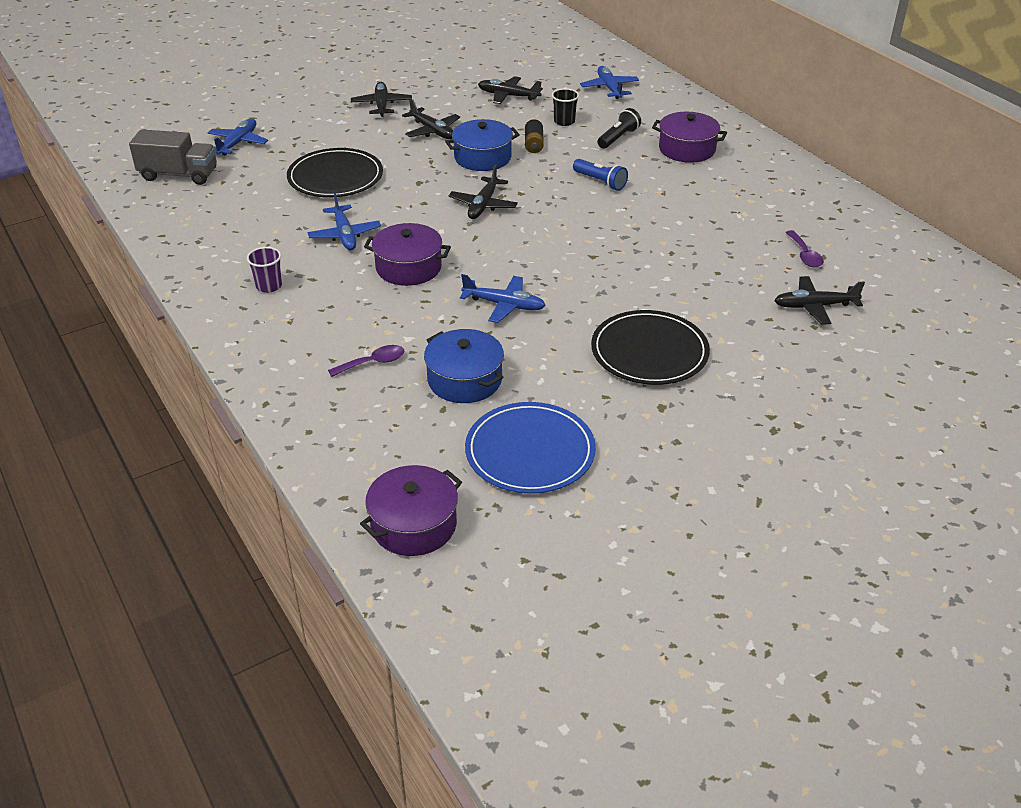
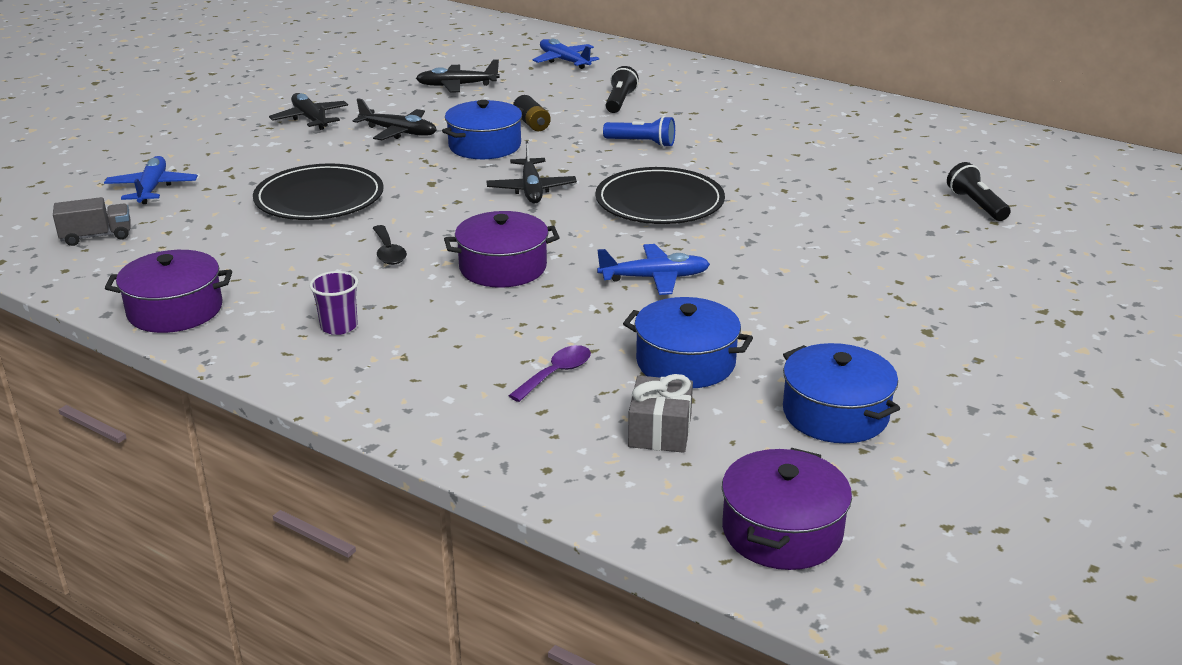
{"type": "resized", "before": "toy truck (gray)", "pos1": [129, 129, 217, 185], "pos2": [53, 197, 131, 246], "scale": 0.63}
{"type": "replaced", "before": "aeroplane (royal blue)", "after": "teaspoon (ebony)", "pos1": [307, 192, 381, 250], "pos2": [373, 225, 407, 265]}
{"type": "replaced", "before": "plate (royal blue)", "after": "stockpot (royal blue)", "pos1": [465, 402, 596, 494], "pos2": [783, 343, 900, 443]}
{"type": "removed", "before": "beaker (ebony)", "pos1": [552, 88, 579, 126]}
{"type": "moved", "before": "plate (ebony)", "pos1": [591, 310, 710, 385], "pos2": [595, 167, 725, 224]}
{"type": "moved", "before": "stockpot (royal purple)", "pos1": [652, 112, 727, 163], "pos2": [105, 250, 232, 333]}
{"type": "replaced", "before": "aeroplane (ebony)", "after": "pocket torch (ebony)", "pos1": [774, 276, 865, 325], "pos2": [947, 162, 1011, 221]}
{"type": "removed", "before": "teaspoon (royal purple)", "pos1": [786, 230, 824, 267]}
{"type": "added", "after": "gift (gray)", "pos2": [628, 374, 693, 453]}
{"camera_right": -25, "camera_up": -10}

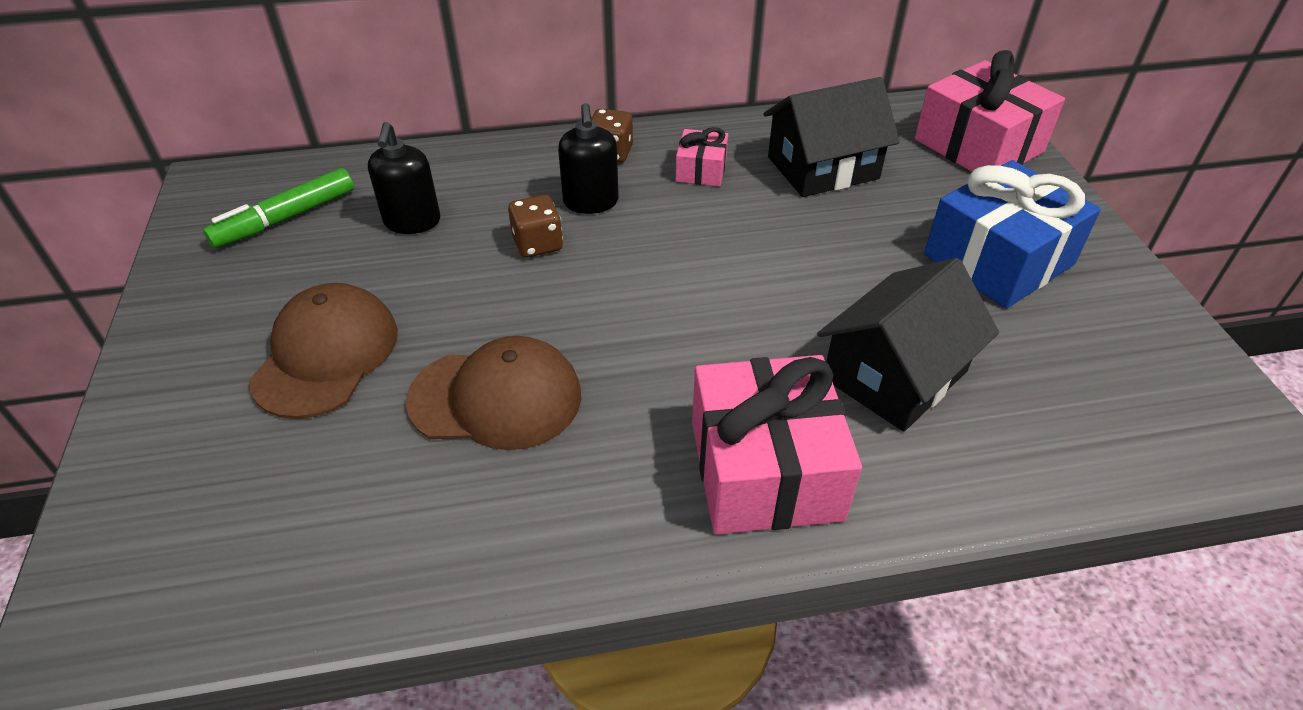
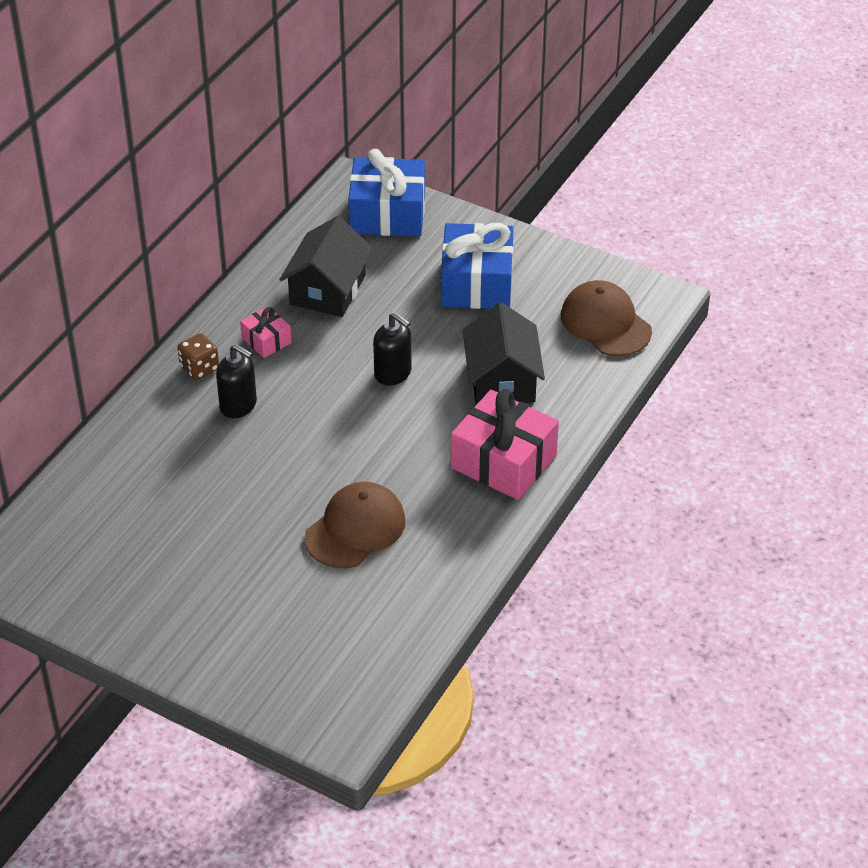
{"type": "removed", "before": "marker pen (green)", "pos1": [203, 168, 354, 248]}
{"type": "moved", "before": "peaked cap (brown)", "pos1": [249, 283, 398, 419], "pos2": [561, 280, 652, 356]}
{"type": "moved", "before": "soap pump (ebony)", "pos1": [368, 122, 440, 234], "pos2": [373, 313, 412, 386]}
{"type": "removed", "before": "dice (brown)", "pos1": [508, 195, 563, 258]}
{"type": "recoloured", "before": "gift (rosy)", "after": "gift (royal blue)", "pos1": [915, 50, 1065, 172], "pos2": [348, 149, 425, 236]}
{"camera_right": -50, "camera_up": 0}

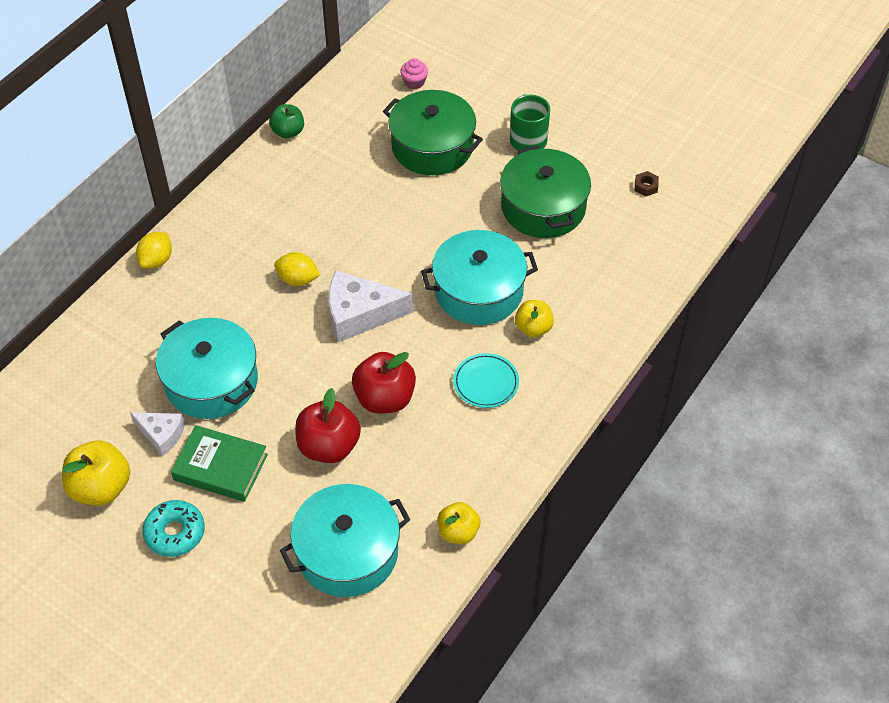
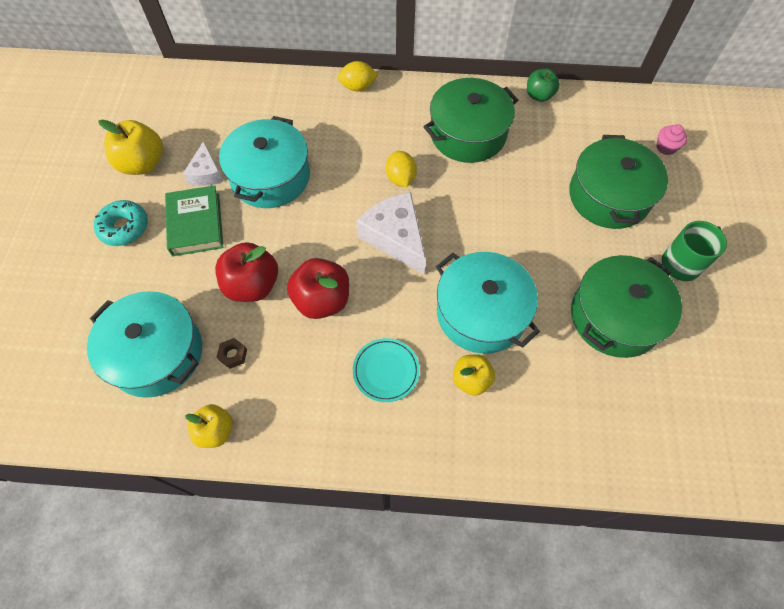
{"type": "moved", "before": "nut (brown)", "pos1": [635, 171, 659, 197], "pos2": [217, 338, 247, 369]}
{"type": "added", "after": "stockpot (green)", "pos2": [423, 78, 518, 163]}
{"camera_right": 60, "camera_up": 10}

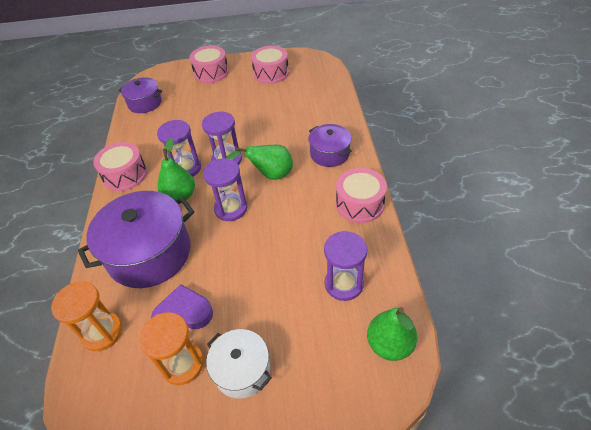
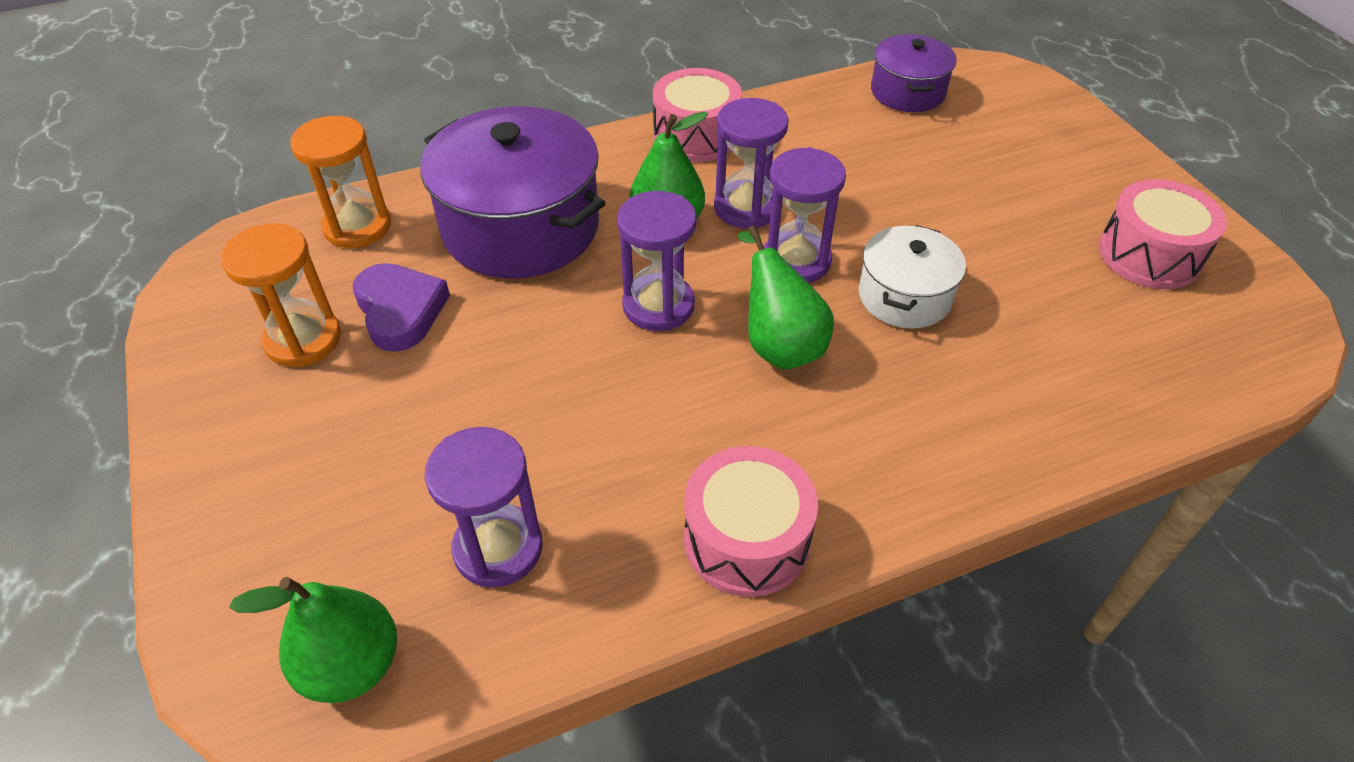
{"type": "removed", "before": "toy drum (rosy)", "pos1": [189, 46, 229, 83]}
{"type": "moved", "before": "stockpot (snow-white)", "pos1": [206, 329, 272, 398], "pos2": [859, 225, 966, 329]}
{"type": "removed", "before": "stockpot (royal purple)", "pos1": [308, 124, 352, 167]}
{"camera_right": 70, "camera_up": 0}

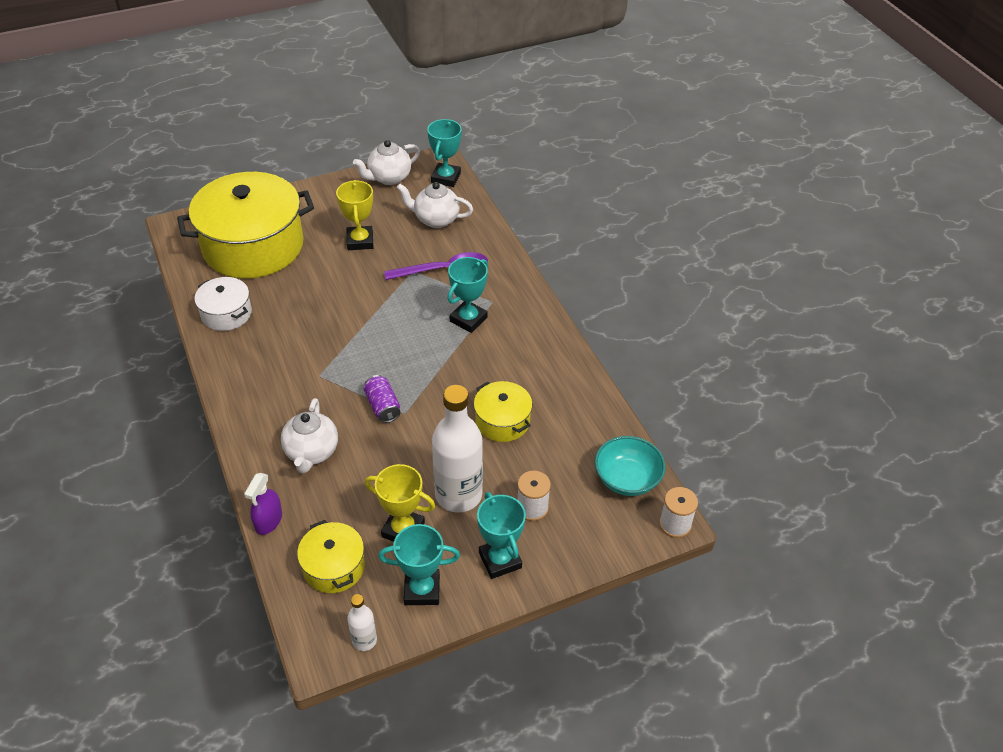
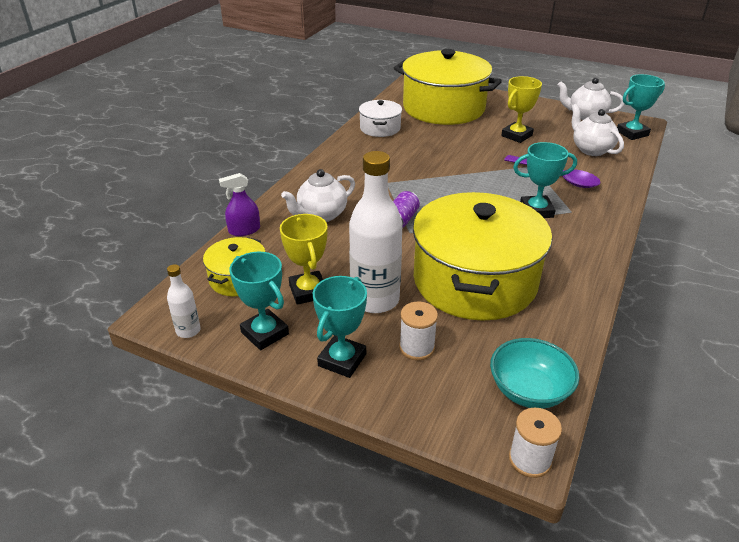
{"type": "resized", "before": "stockpot (yellow)", "pos1": [474, 381, 532, 442], "pos2": [413, 192, 552, 321], "scale": 2.14}
{"camera_right": 50, "camera_up": -10}

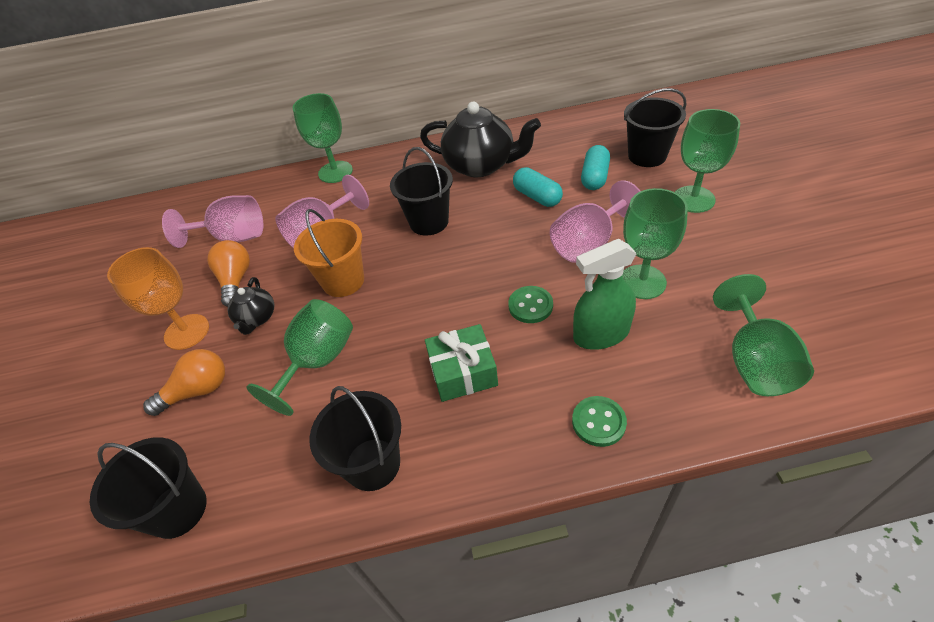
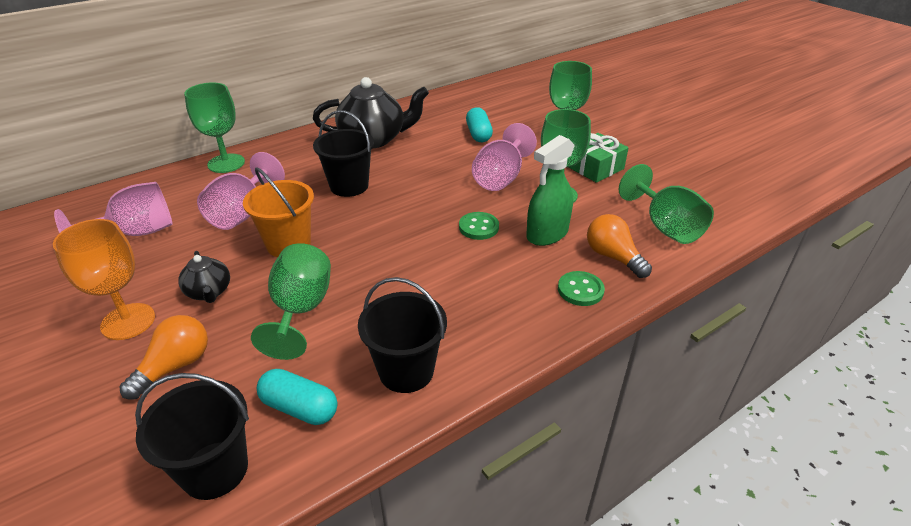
{"type": "moved", "before": "light bulb (bright orange)", "pos1": [207, 240, 250, 307], "pos2": [587, 214, 652, 278]}
{"type": "moved", "before": "gift (green)", "pos1": [425, 324, 498, 402], "pos2": [568, 133, 629, 183]}
{"type": "moved", "before": "capsule (turquoise)", "pos1": [513, 167, 563, 207], "pos2": [257, 369, 338, 425]}
{"type": "removed", "before": "bucket (ebony)", "pos1": [624, 88, 687, 167]}
{"camera_right": -30, "camera_up": -10}

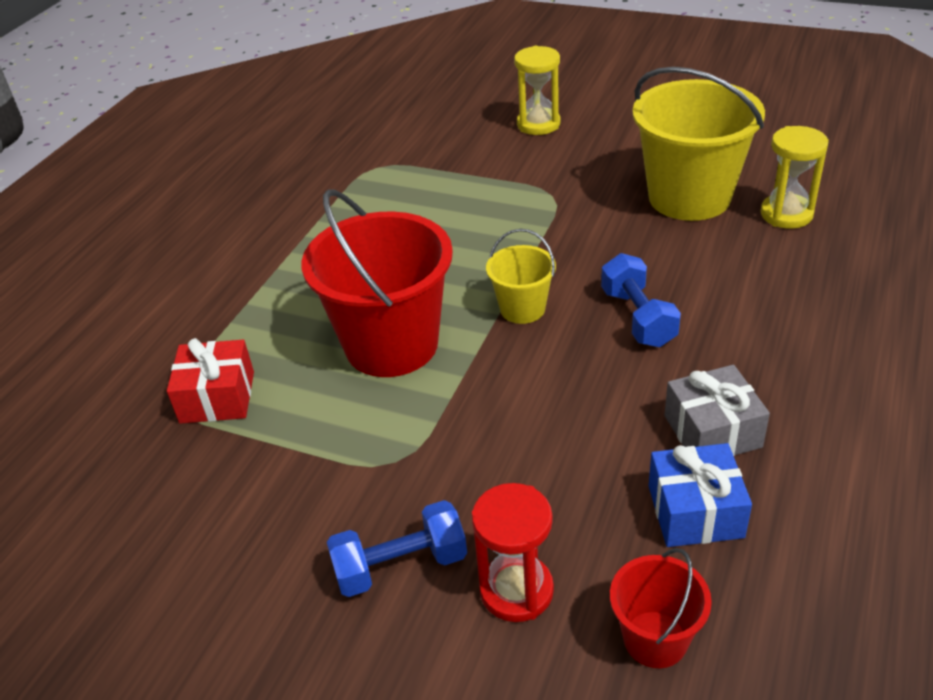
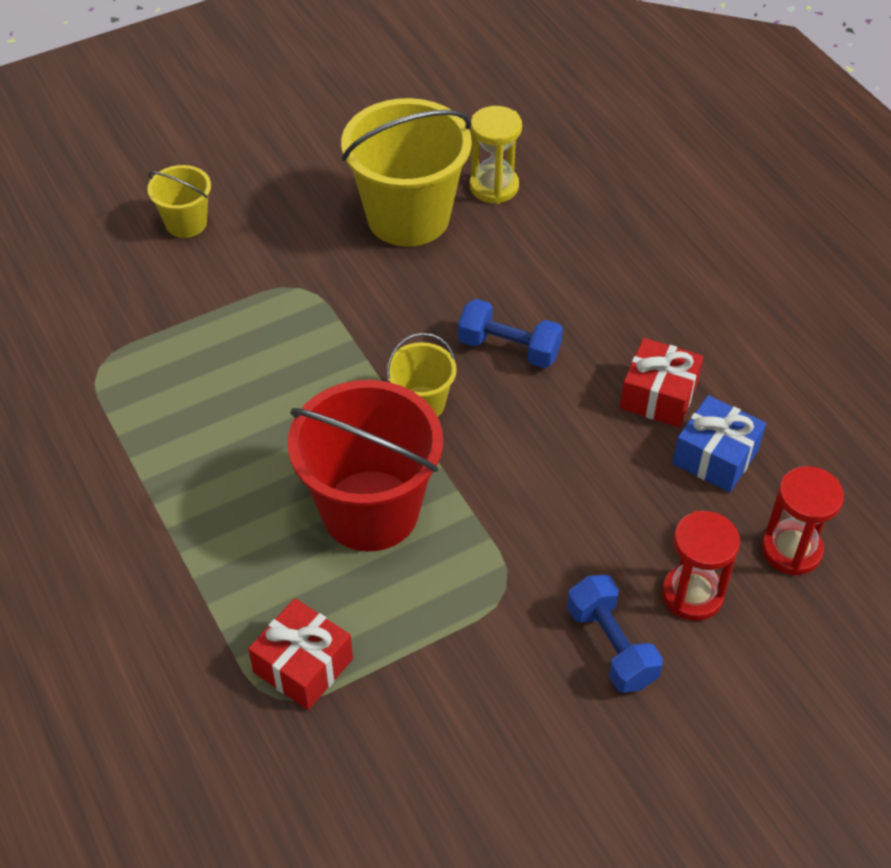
{"type": "turned", "before": "dumbbell (royal blue)", "pos1": [327, 500, 467, 597], "pos2": [567, 575, 663, 693], "turn": -45}
{"type": "replaced", "before": "sandglass (yellow)", "after": "bucket (yellow)", "pos1": [514, 46, 560, 135], "pos2": [147, 165, 211, 238]}
{"type": "replaced", "before": "bucket (red)", "after": "sandglass (red)", "pos1": [610, 548, 712, 668], "pos2": [762, 466, 844, 576]}
{"type": "recoloured", "before": "gift (gray)", "after": "gift (red)", "pos1": [665, 365, 770, 456], "pos2": [620, 338, 703, 427]}
{"camera_right": -55, "camera_up": 10}

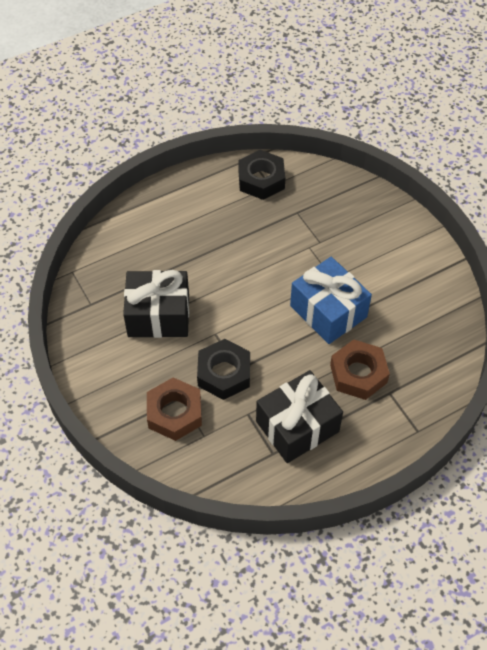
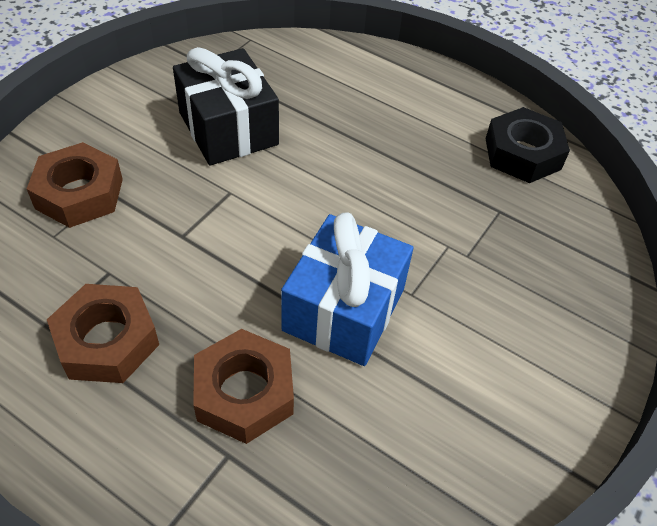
{"type": "removed", "before": "nut (ebony)", "pos1": [197, 339, 250, 400]}
{"type": "replaced", "before": "gift (ebony)", "after": "nut (brown)", "pos1": [256, 370, 343, 463], "pos2": [47, 284, 159, 383]}
{"camera_right": 60, "camera_up": -5}

